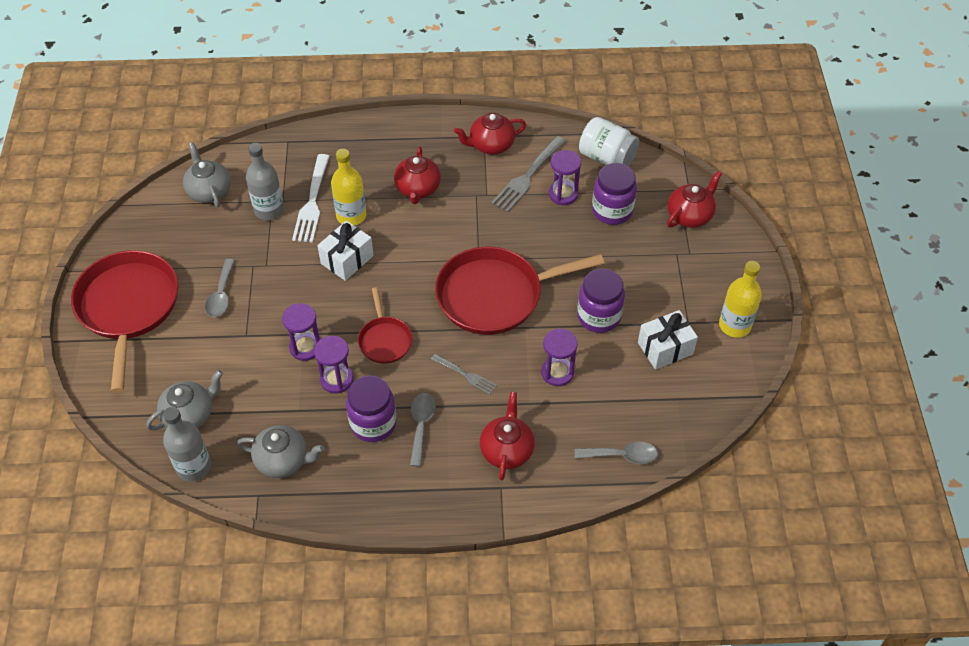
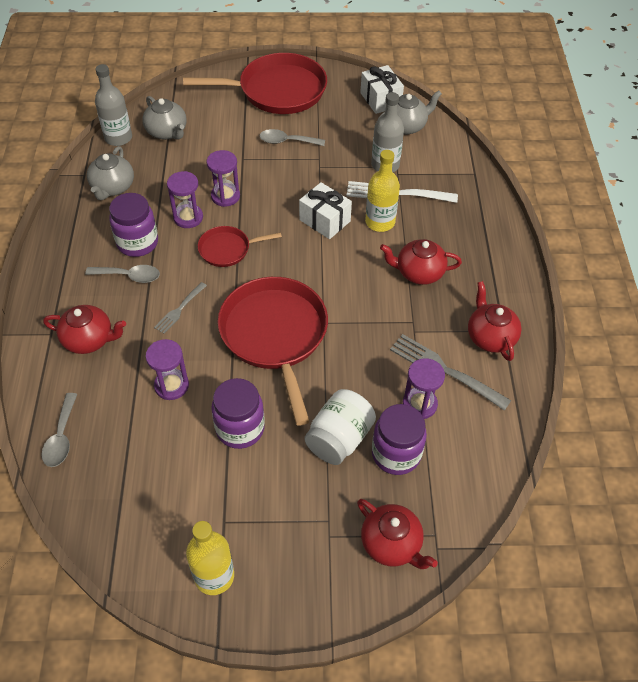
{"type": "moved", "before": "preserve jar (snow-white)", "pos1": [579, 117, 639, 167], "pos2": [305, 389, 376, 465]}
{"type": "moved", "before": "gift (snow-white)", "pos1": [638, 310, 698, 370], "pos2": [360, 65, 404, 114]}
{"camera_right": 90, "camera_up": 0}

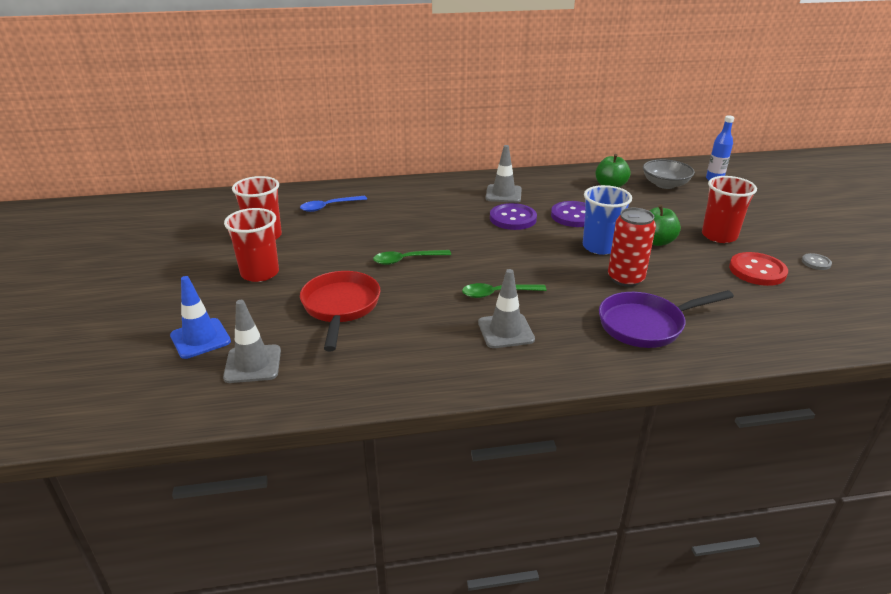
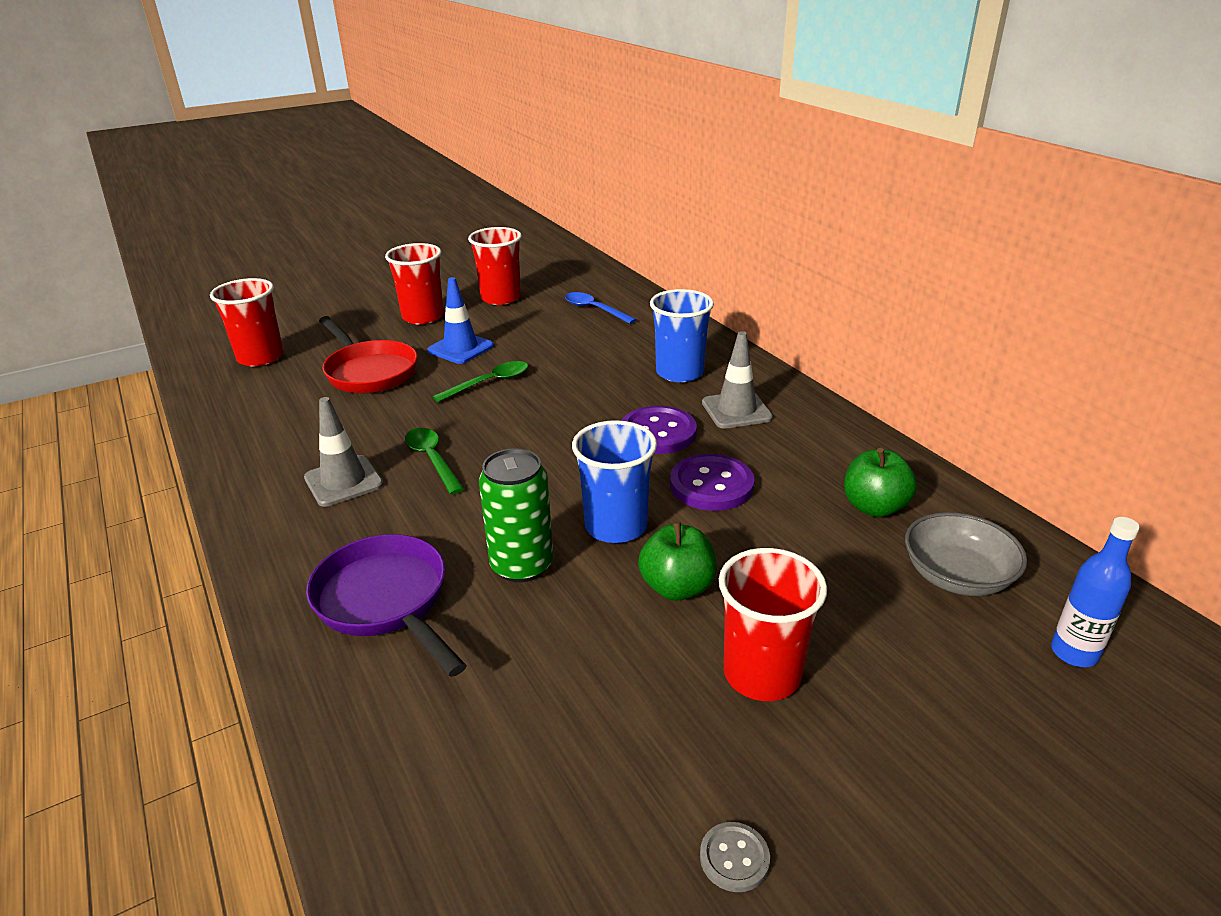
{"type": "moved", "before": "safety cone (royal blue)", "pos1": [170, 276, 231, 359], "pos2": [428, 277, 494, 364]}
{"type": "replaced", "before": "safety cone (gray)", "after": "beaker (red)", "pos1": [223, 300, 281, 383], "pos2": [210, 278, 284, 367]}
{"type": "turned", "before": "frying pan (red)", "pos1": [300, 271, 380, 351], "pos2": [319, 316, 418, 394], "turn": 75}
{"type": "turned", "before": "teaspoon (green)", "pos1": [373, 250, 451, 265], "pos2": [433, 361, 528, 402], "turn": 90}
{"type": "recoloured", "before": "tin (red)", "after": "tin (green)", "pos1": [608, 208, 656, 287], "pos2": [479, 449, 553, 582]}
{"type": "removed", "before": "sewing button (red)", "pos1": [729, 252, 788, 286]}
{"type": "added", "after": "beaker (royal blue)", "pos2": [650, 289, 714, 382]}
{"camera_right": 70, "camera_up": 0}

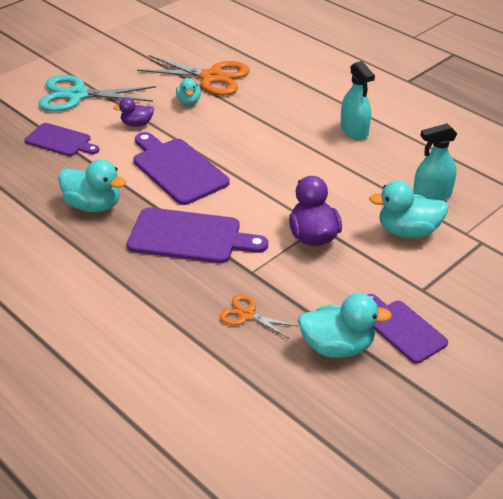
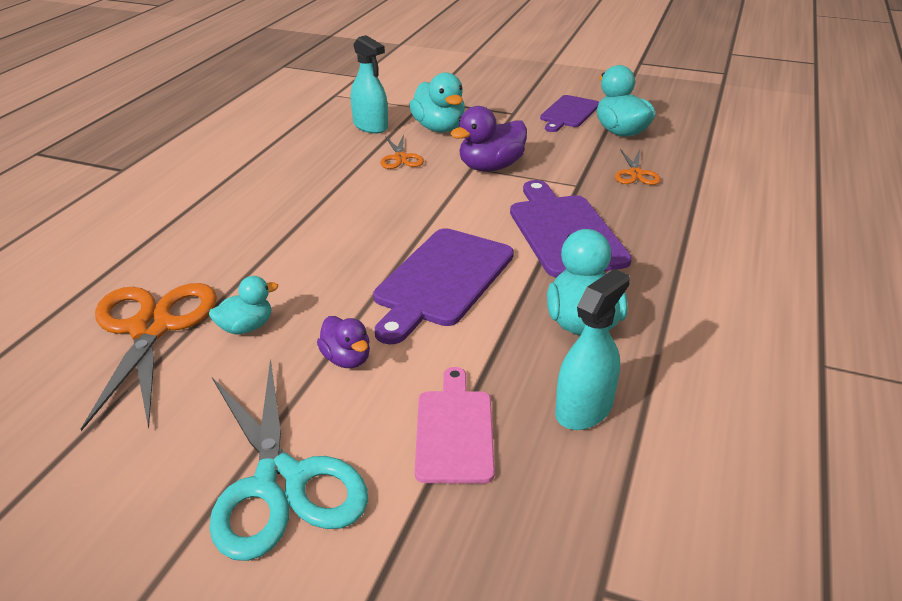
{"type": "recoloured", "before": "chopping board (royal purple)", "after": "chopping board (rosy)", "pos1": [24, 123, 100, 156], "pos2": [415, 367, 495, 484]}
{"type": "moved", "before": "spray bottle (turquoise)", "pos1": [341, 61, 375, 140], "pos2": [555, 269, 630, 430]}
{"type": "added", "after": "scissors (bright orange)", "pos2": [380, 134, 424, 169]}
{"camera_right": -115, "camera_up": -5}

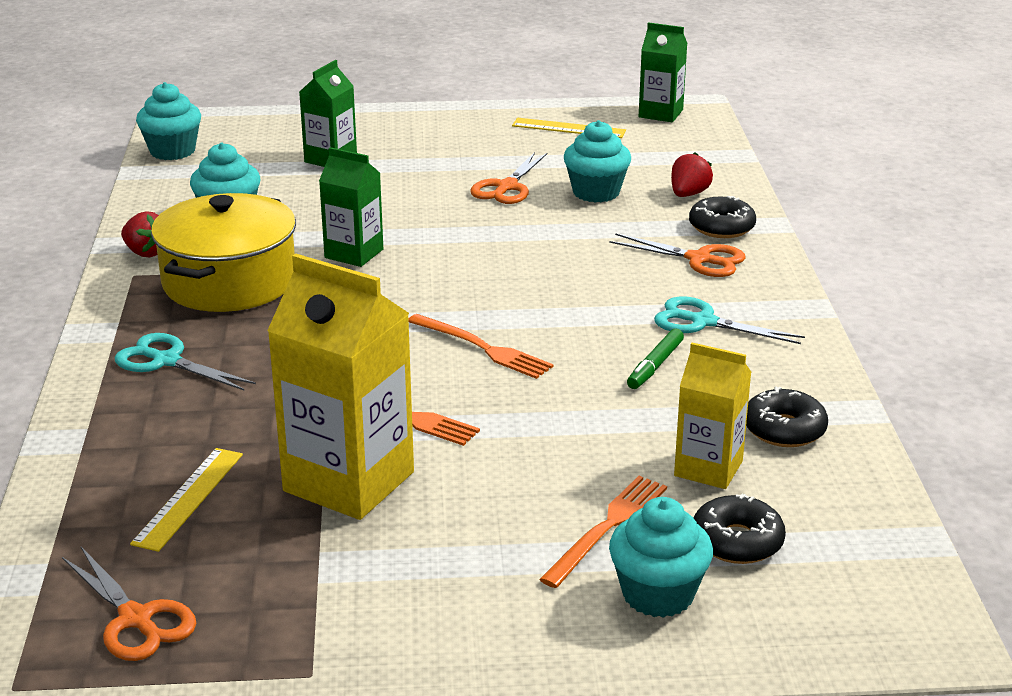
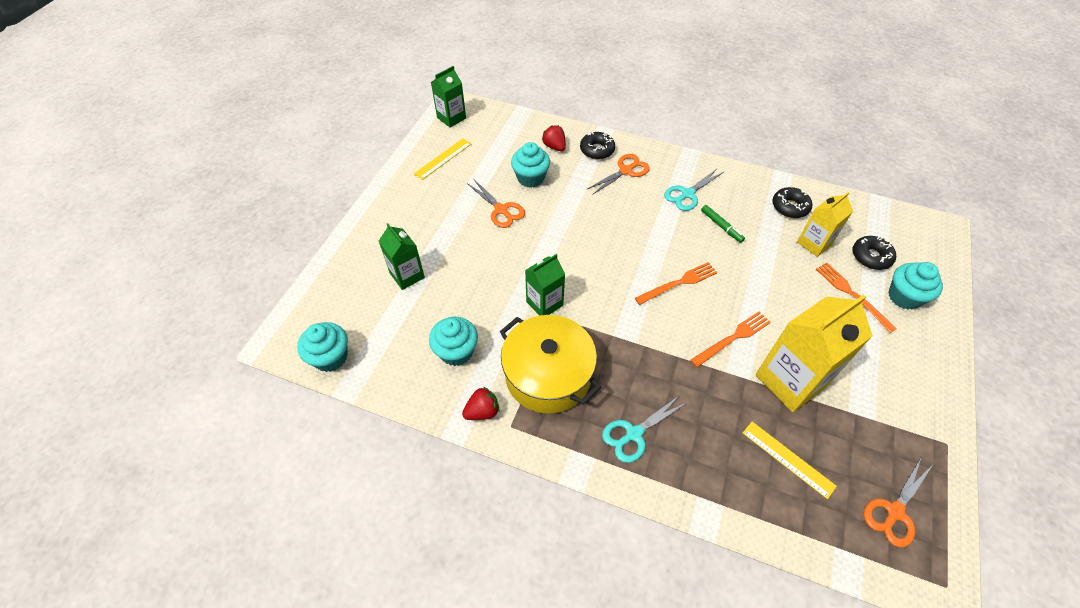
{"type": "turned", "before": "scissors (bright orange)", "pos1": [62, 547, 196, 661], "pos2": [864, 458, 932, 547], "turn": 150}
{"camera_right": -65, "camera_up": 25}

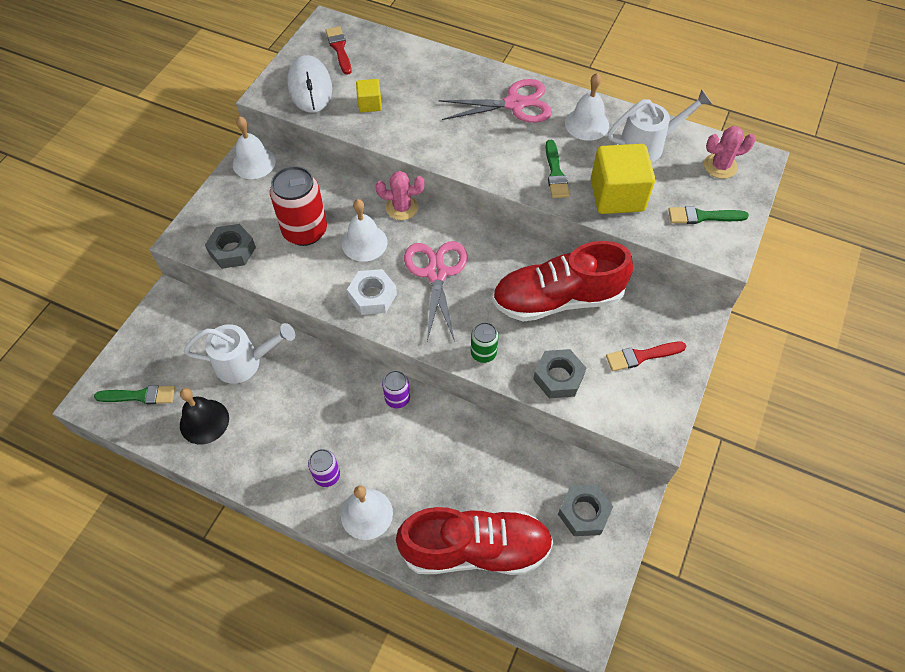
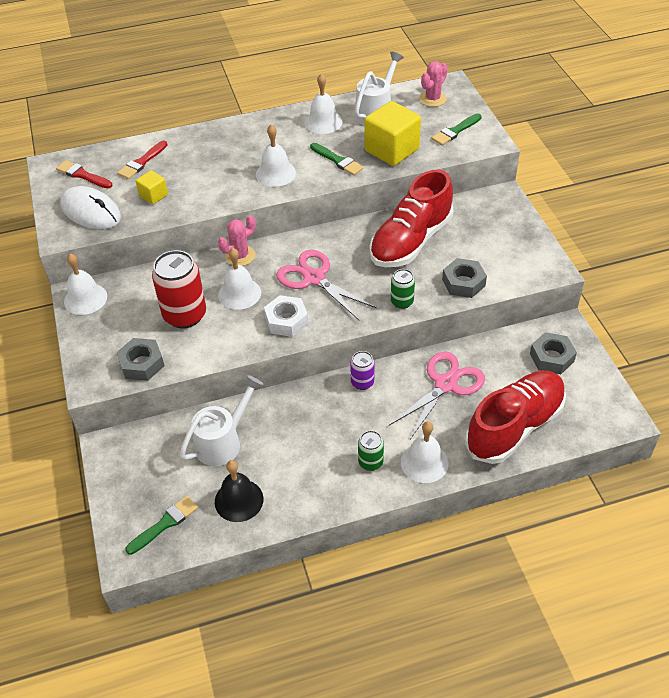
{"type": "recoloured", "before": "tin (royal purple)", "after": "tin (green)", "pos1": [308, 449, 340, 487], "pos2": [358, 430, 384, 471]}
{"type": "moved", "before": "scissors (rosy)", "pos1": [439, 79, 552, 123], "pos2": [389, 352, 485, 439]}
{"type": "moved", "before": "paintbrush (red)", "pos1": [606, 342, 686, 371], "pos2": [117, 141, 168, 179]}
{"type": "added", "after": "school bell (snow-white)", "pos2": [256, 124, 296, 187]}
{"camera_right": -40, "camera_up": -10}

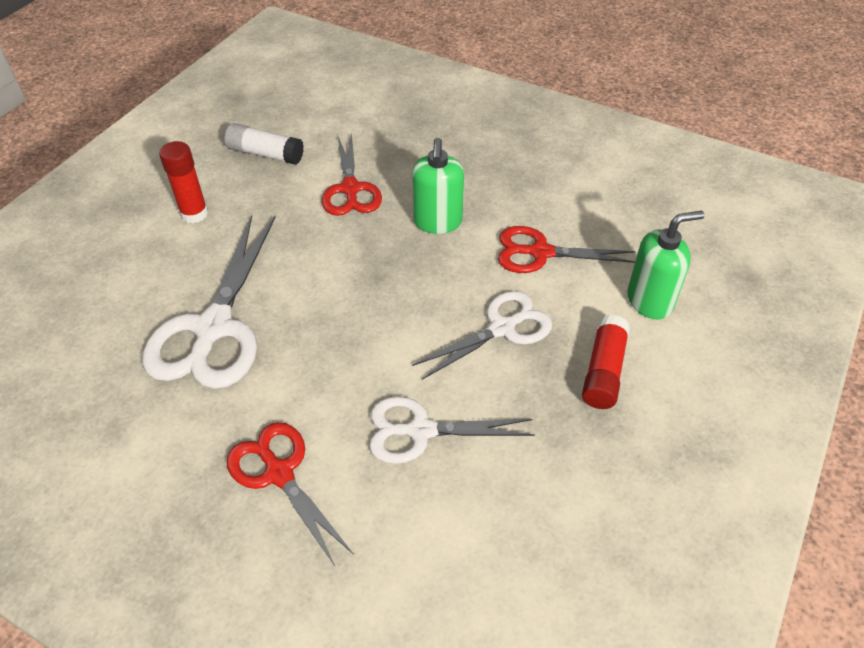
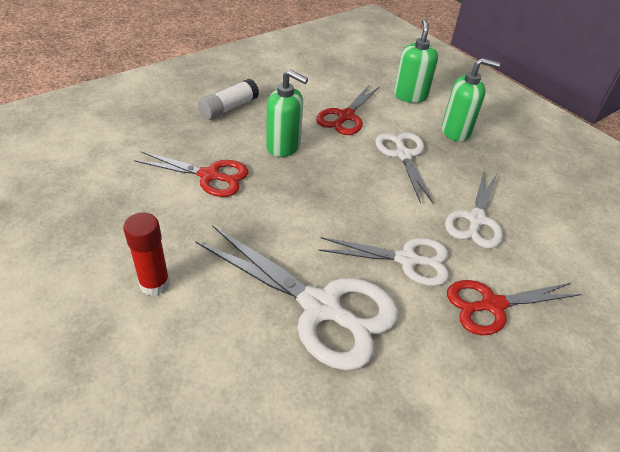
{"type": "moved", "before": "glue (snow-white)", "pos1": [224, 123, 304, 165], "pos2": [198, 79, 259, 120]}
{"type": "replaced", "before": "glue (red)", "after": "soap pump (green)", "pos1": [582, 315, 630, 409], "pos2": [442, 58, 500, 141]}
{"type": "added", "after": "scissors (snow-white)", "pos2": [318, 237, 449, 286]}
{"camera_right": -70, "camera_up": -5}

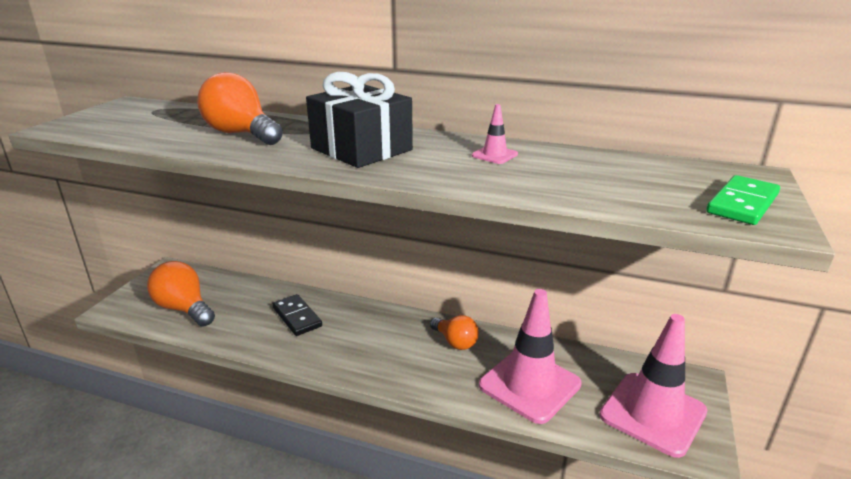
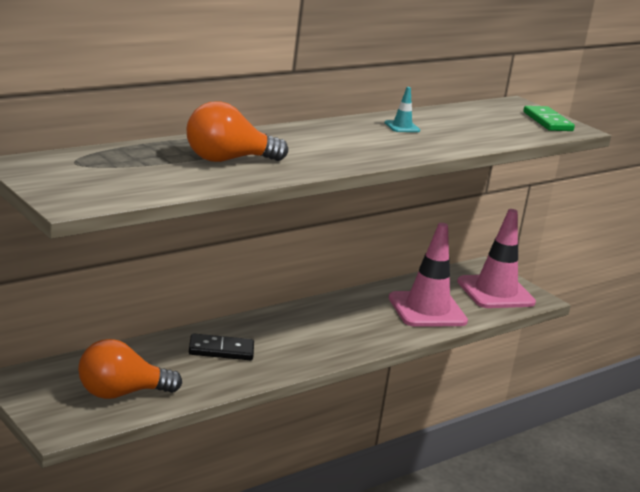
{"type": "removed", "before": "gift (ebony)", "pos1": [306, 72, 413, 168]}
{"type": "removed", "before": "light bulb (bright orange)", "pos1": [430, 315, 479, 350]}
{"type": "recoloured", "before": "safety cone (rosy)", "after": "safety cone (turquoise)", "pos1": [472, 104, 518, 164], "pos2": [385, 87, 420, 132]}
{"camera_right": -60, "camera_up": -5}

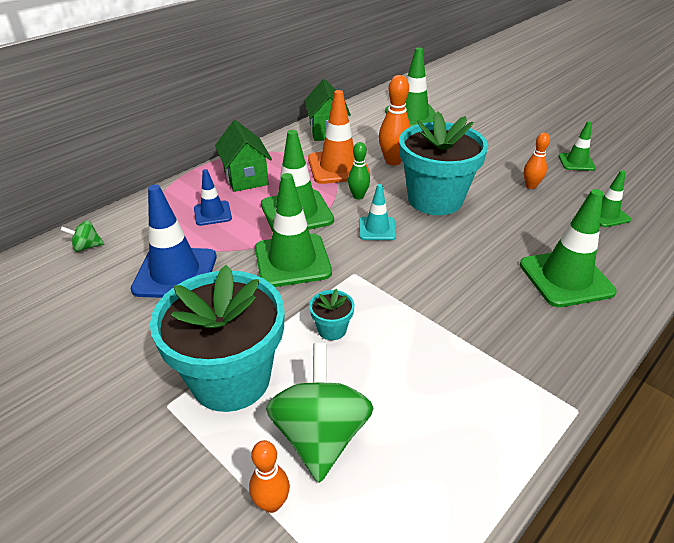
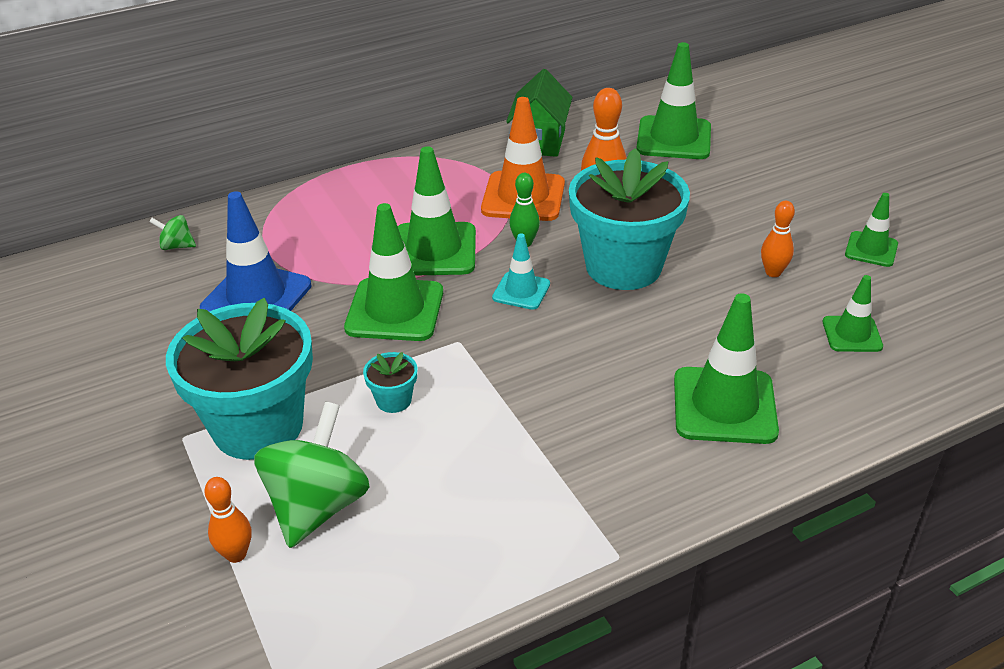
{"type": "removed", "before": "safety cone (royal blue)", "pos1": [194, 169, 232, 226]}
{"type": "removed", "before": "cottage (green)", "pos1": [215, 120, 272, 192]}
{"camera_right": 20, "camera_up": 0}

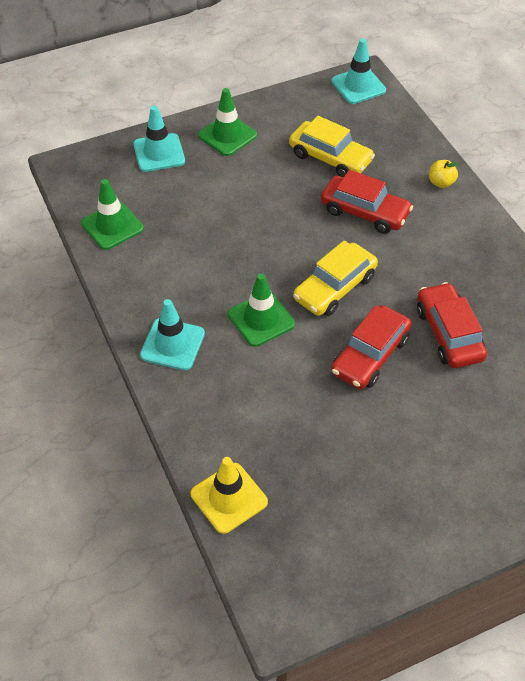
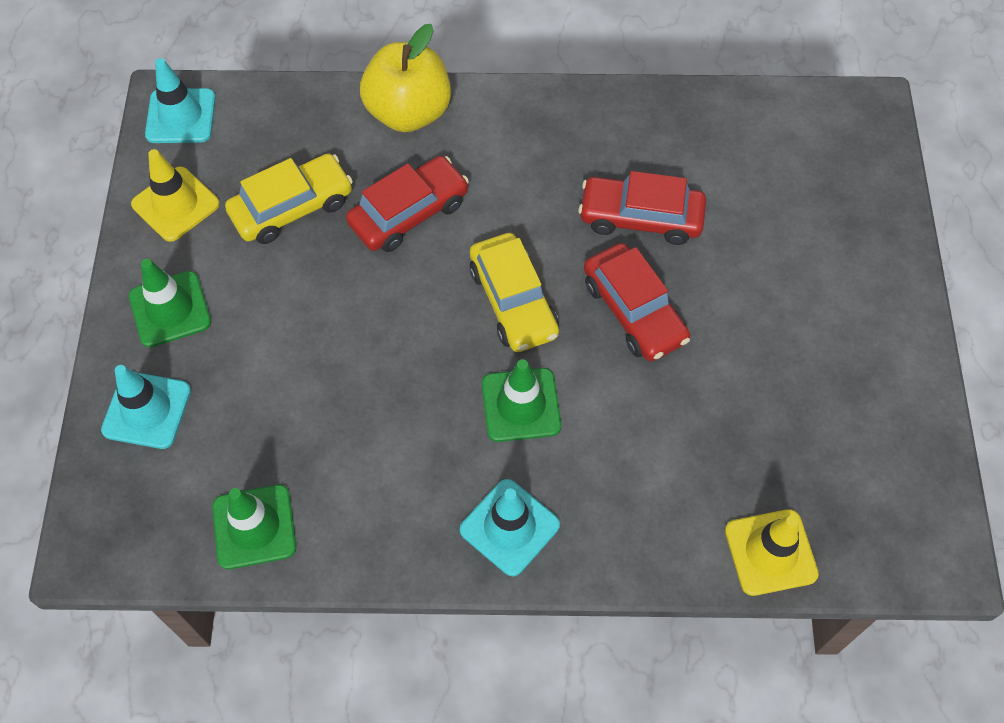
{"type": "resized", "before": "apple fruit (yellow)", "pos1": [429, 160, 459, 188], "pos2": [360, 24, 451, 132], "scale": 2.27}
{"type": "added", "after": "safety cone (yellow)", "pos2": [131, 149, 220, 242]}
{"camera_right": -65, "camera_up": 10}

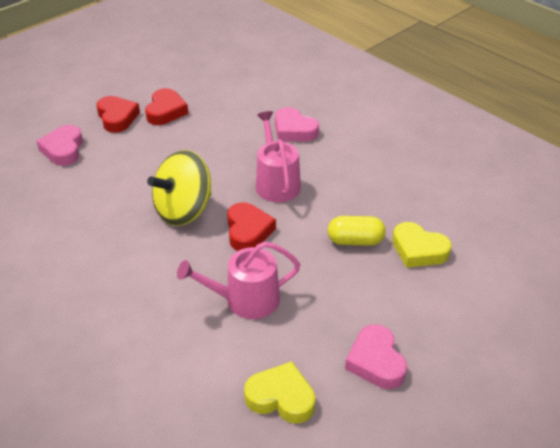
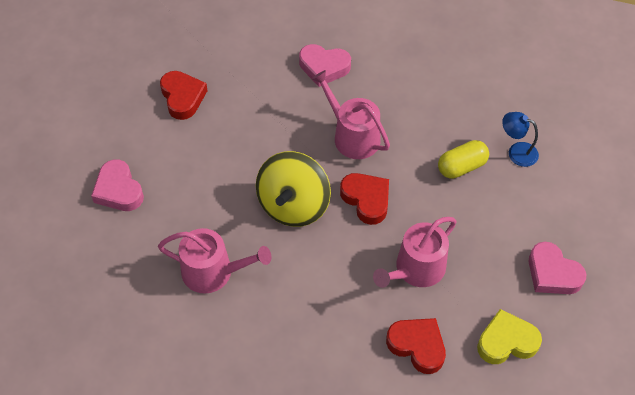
{"type": "moved", "before": "love heart (red)", "pos1": [96, 96, 140, 133], "pos2": [386, 318, 446, 374]}
{"type": "replaced", "before": "love heart (yellow)", "after": "lamp (royal blue)", "pos1": [392, 222, 452, 268], "pos2": [502, 112, 539, 167]}
{"type": "added", "after": "sprinkling can (rosy)", "pos2": [158, 228, 271, 294]}
{"camera_right": -30, "camera_up": 15}

